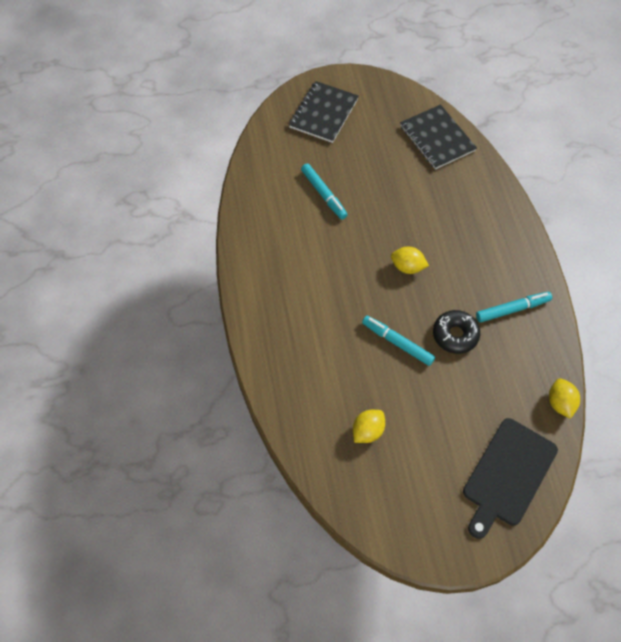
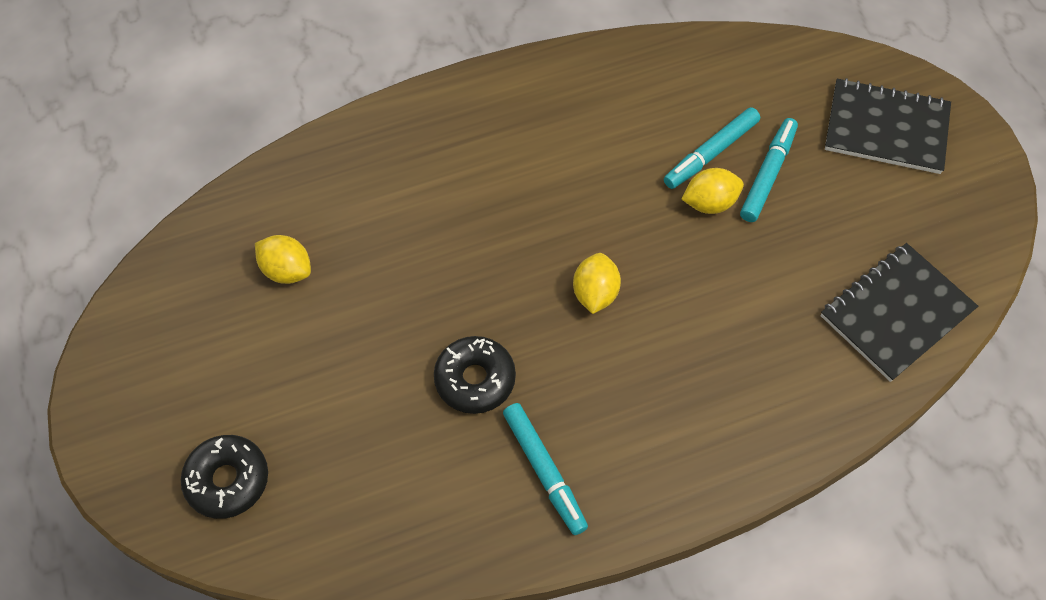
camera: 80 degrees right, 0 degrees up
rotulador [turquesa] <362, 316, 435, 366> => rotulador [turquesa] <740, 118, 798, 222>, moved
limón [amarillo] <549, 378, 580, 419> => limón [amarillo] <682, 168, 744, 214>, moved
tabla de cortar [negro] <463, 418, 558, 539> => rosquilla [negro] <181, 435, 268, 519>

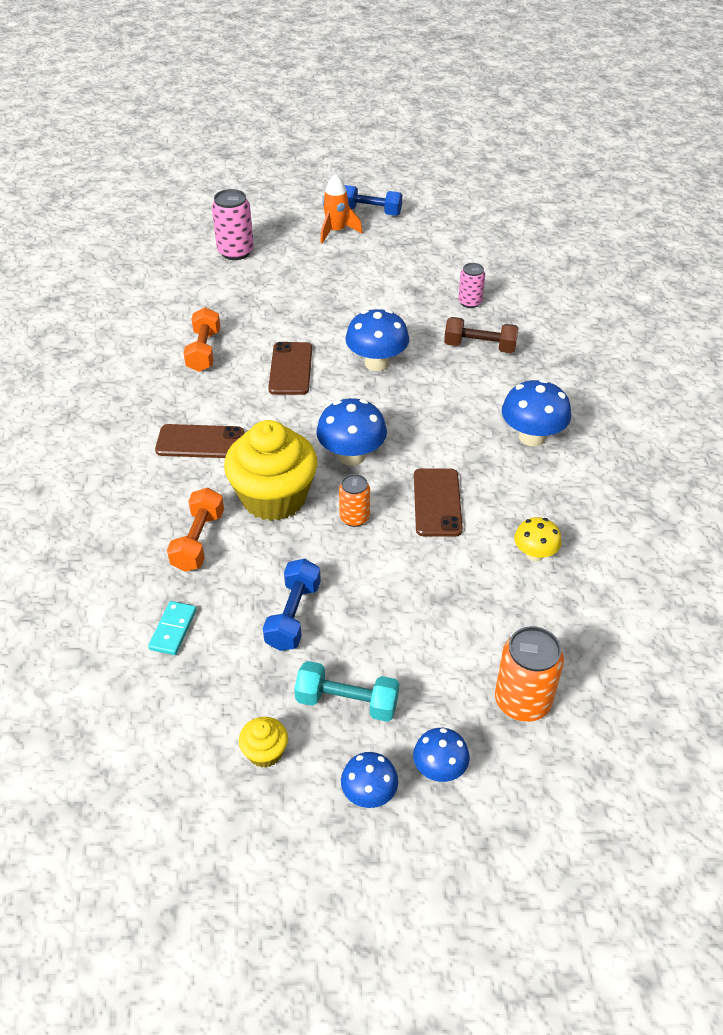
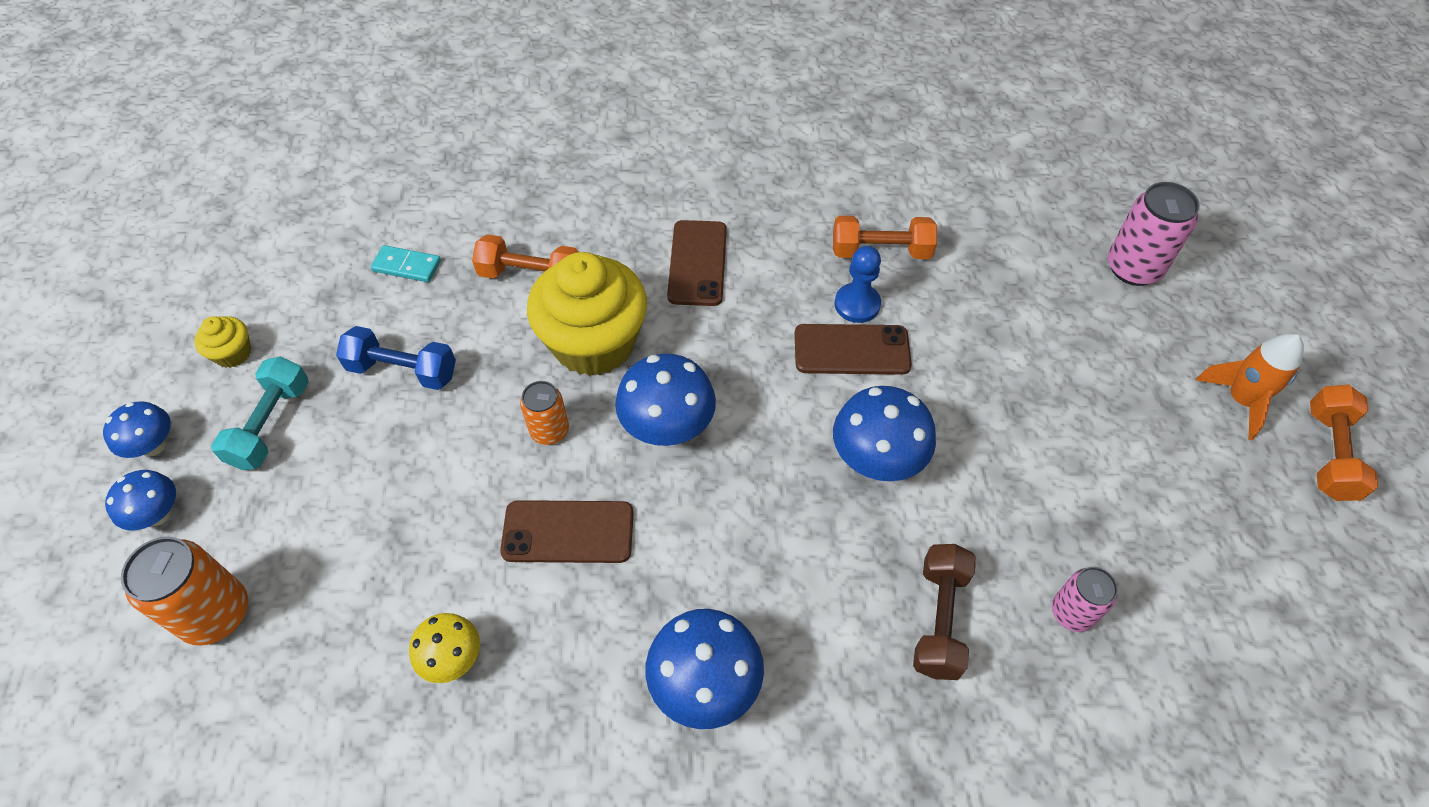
camera: 90 degrees right, 10 degrees up
nothing => peón [azul] <835, 246, 881, 323>
mancuerna [azul] <345, 185, 402, 216> => mancuerna [naranja] <1310, 385, 1379, 501>

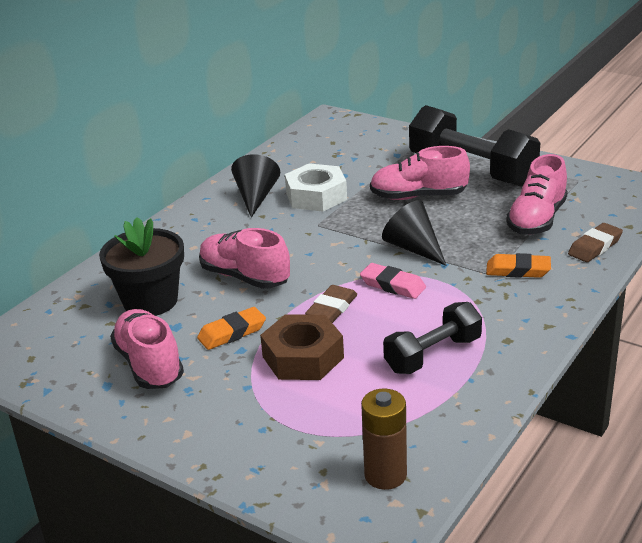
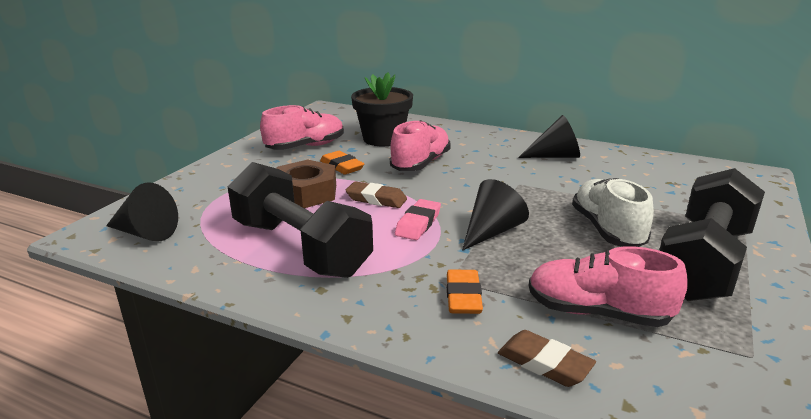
camera: 80 degrees right, 5 degrees down
tuerca [blanco] <285, 163, 347, 211> => nothing
pila [marrón] <361, 389, 407, 490> => cono [negro] <106, 183, 178, 242>
zapato [rosa] <370, 146, 470, 200> => zapato [blanco] <572, 178, 654, 247>
mancuerna [negro] <383, 302, 482, 374> => mancuerna [negro] <228, 162, 373, 278>, x1.67

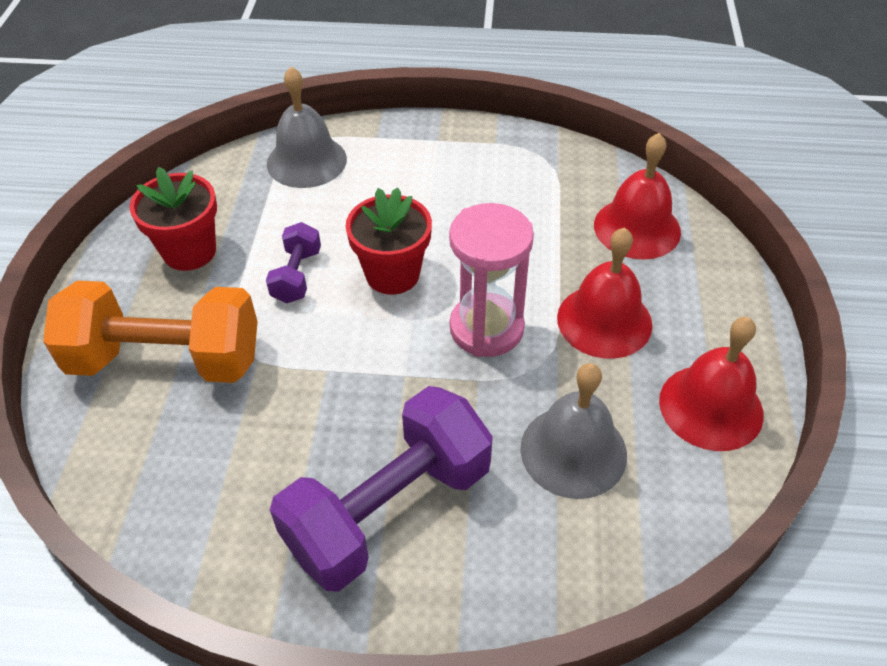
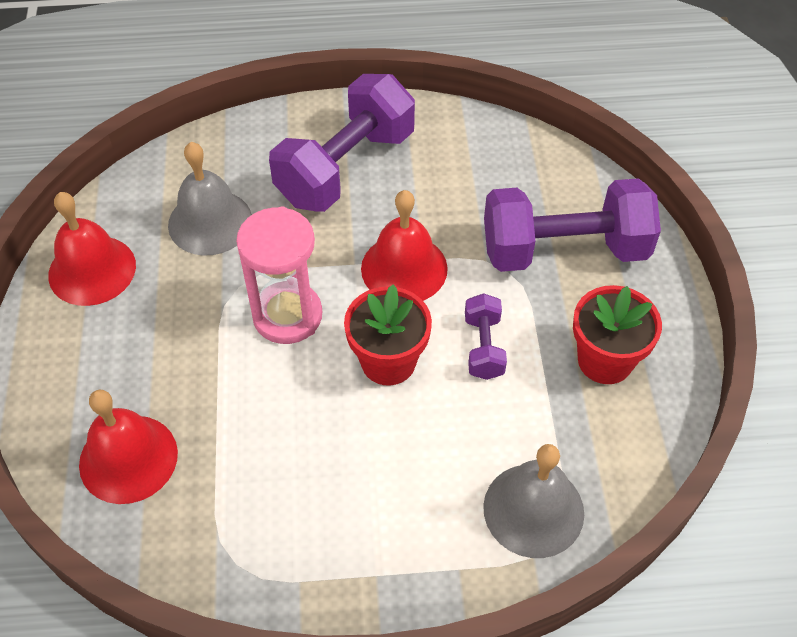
camera: 170 degrees right, 5 degrees up
campana [rojo] <557, 227, 652, 359> => campana [rojo] <361, 190, 448, 301>, moved
mancuerna [naranja] <43, 281, 258, 383> => mancuerna [morado] <484, 178, 661, 272>

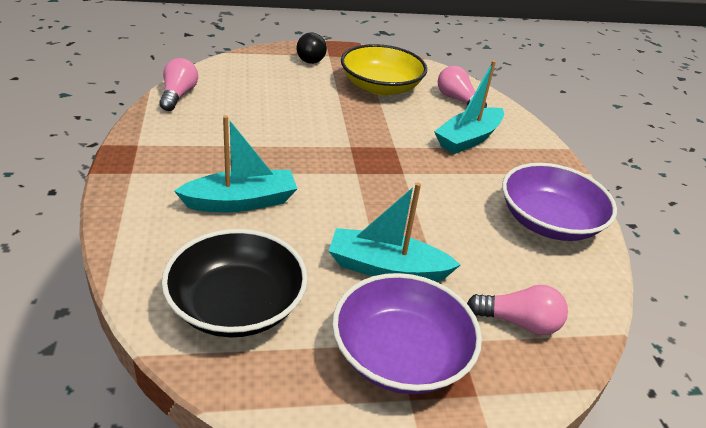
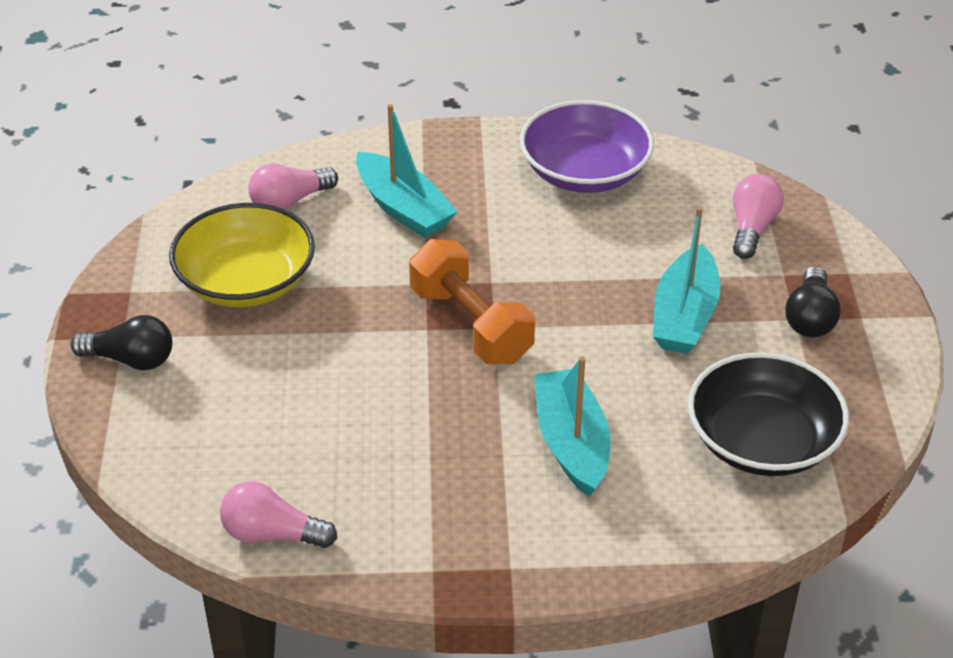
camera: 80 degrees left, 5 degrees up
nothing => mancuerna [naranja] <409, 239, 535, 364>
cuenco [morado] <332, 273, 482, 394> => bombilla [negro] <785, 266, 841, 337>

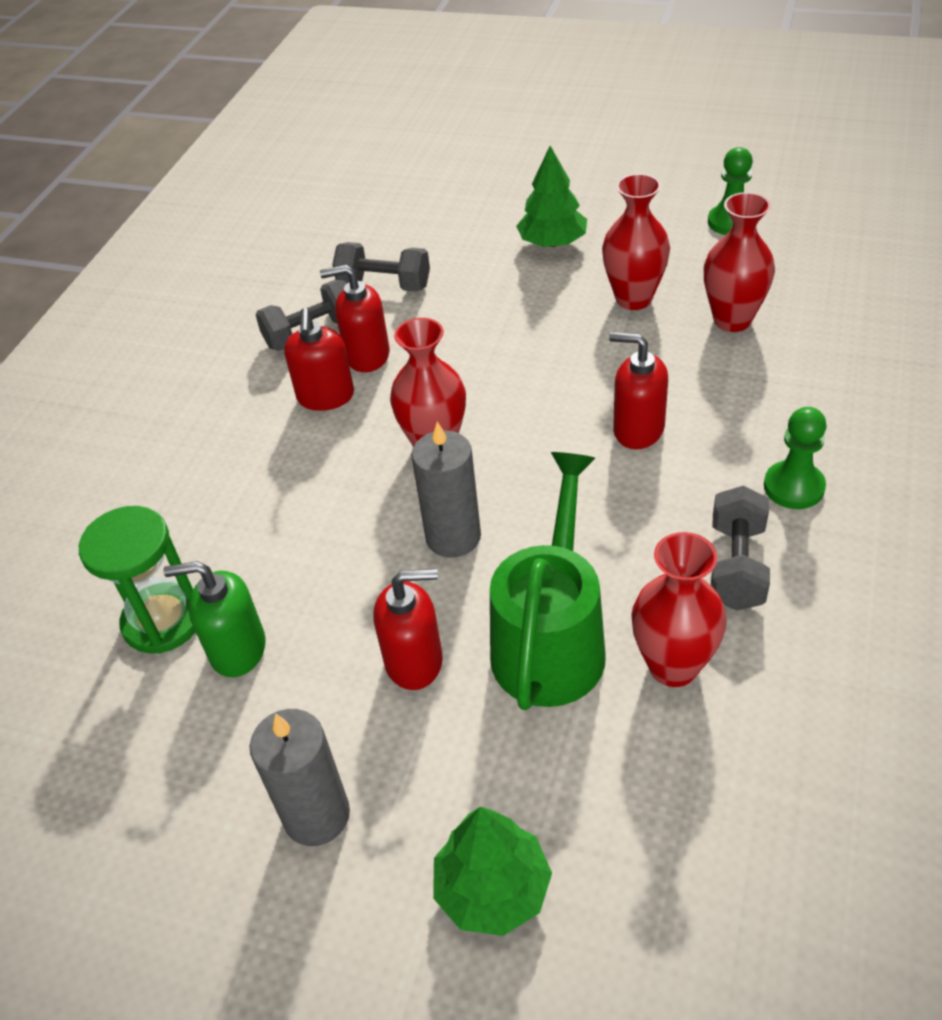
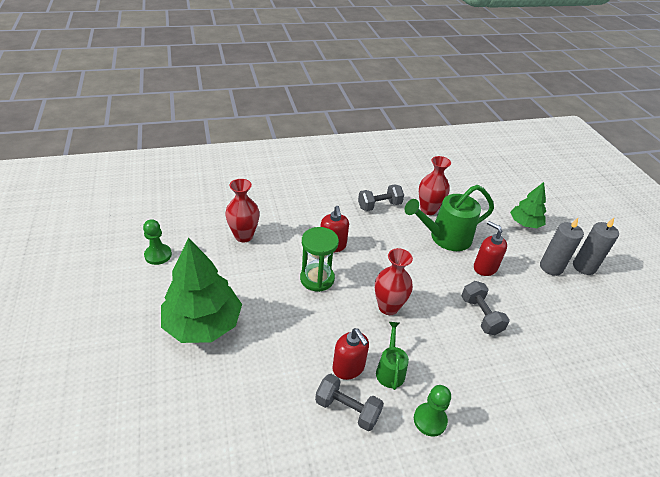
camera: 130 degrees left, 5 degrees down
dispensador de jabón [verde] <163, 561, 266, 677> => nothing
florero [rojo] <602, 174, 670, 310> => nothing
reloj de arena [verde] <79, 506, 195, 654> => reloj de arena [verde] <300, 227, 339, 292>, moved
mancuerna [gris] <332, 242, 430, 292> => mancuerna [gris] <462, 281, 510, 335>, moved
vela [gris] <411, 421, 481, 558> => vela [gris] <573, 218, 619, 275>, moved
peón [verde] <764, 407, 827, 509> => peón [verde] <414, 385, 451, 437>, moved
dispensador de jabón [rojo] <284, 308, 354, 411> => regadera [verde] <376, 322, 409, 390>
árbol [verde] <516, 146, 587, 247> => árbol [verde] <161, 238, 242, 343>, x1.74

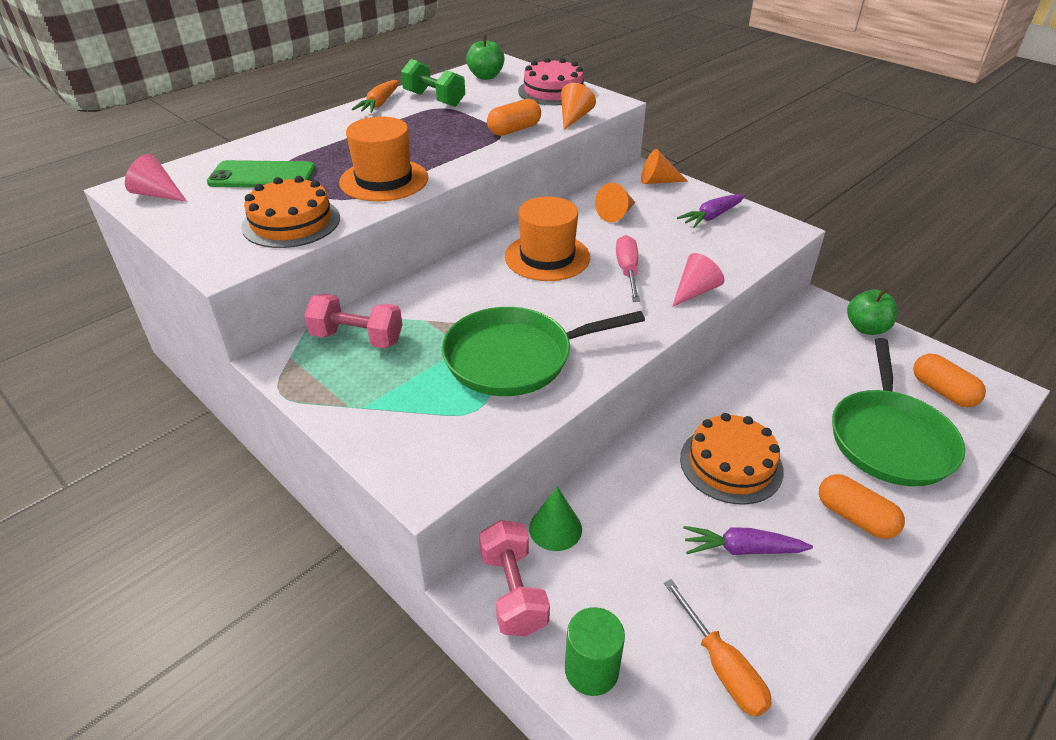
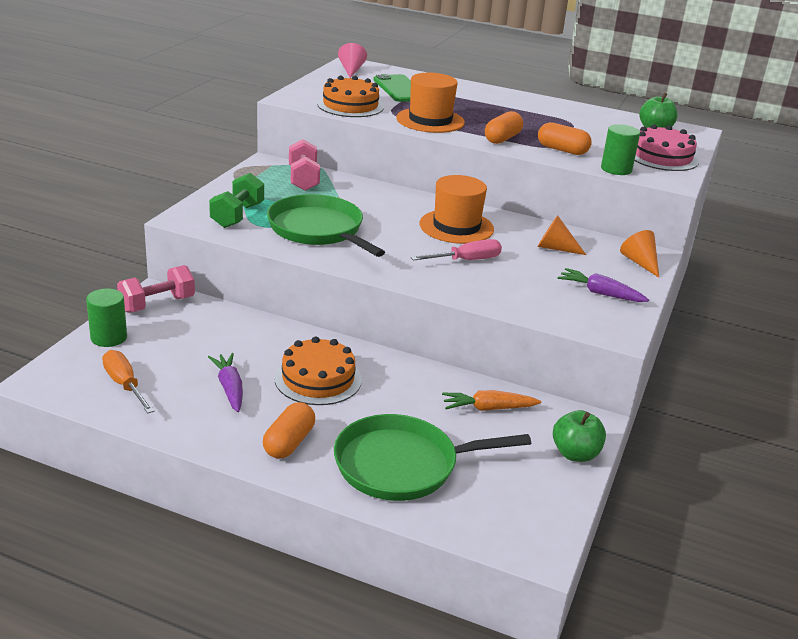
camera: 65 degrees right, 10 degrees down
cono [verde] <529, 487, 582, 551> => nothing
cono [rosa] <672, 253, 725, 307> => nothing
zanahoria [naranja] <352, 80, 399, 113> => zanahoria [naranja] <442, 390, 541, 411>, moved
mancuerna [verde] <401, 59, 465, 107> => mancuerna [verde] <209, 173, 264, 228>, moved
cápsula [naranja] <913, 354, 986, 407> => cápsula [naranja] <485, 111, 523, 144>, moved
cono [naranja] <561, 83, 596, 130> => cilindro [verde] <601, 124, 640, 175>
destornillador [naranja] <664, 579, 772, 717> => destornillador [naranja] <102, 350, 154, 414>, 105 degrees clockwise

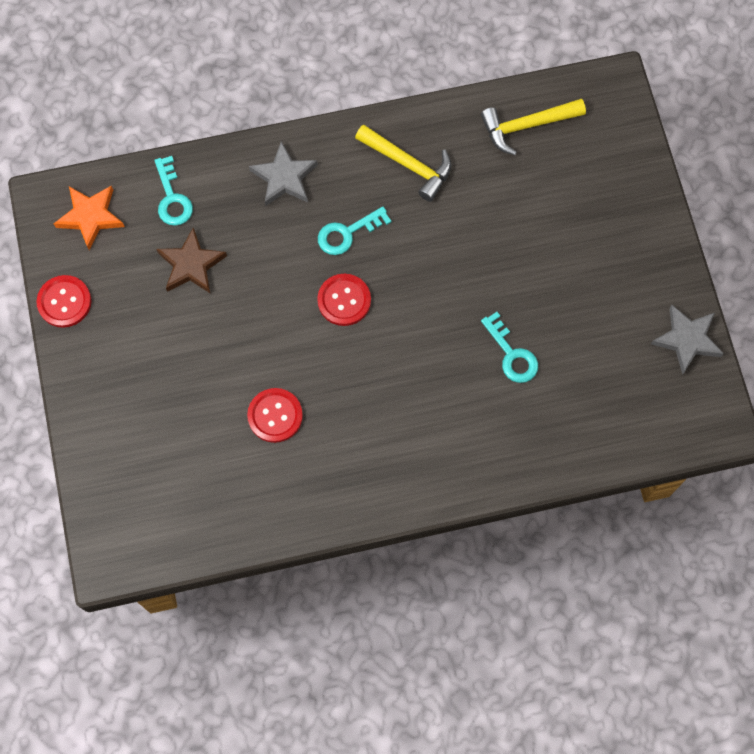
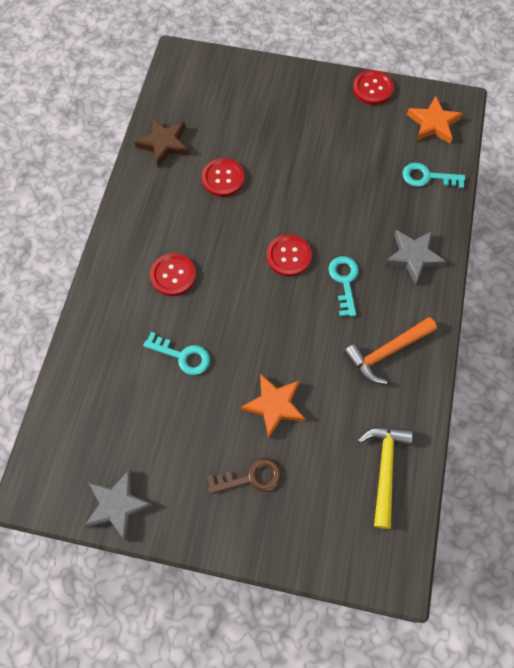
camera: 115 degrees right, 5 degrees down
nothing => botón [rojo] <150, 253, 196, 296>
nothing => llave [marrón] <207, 458, 282, 494>
nothing => estrella [naranja] <241, 373, 305, 438>
estrella [marrón] <157, 228, 227, 294> => estrella [marrón] <134, 118, 189, 167>, moved
martillo [amarillo] <355, 124, 451, 202> => martillo [naranja] <344, 317, 437, 384>
llave [turquesa] <481, 312, 538, 383> => llave [turquesa] <143, 332, 210, 375>, 150 degrees counterclockwise

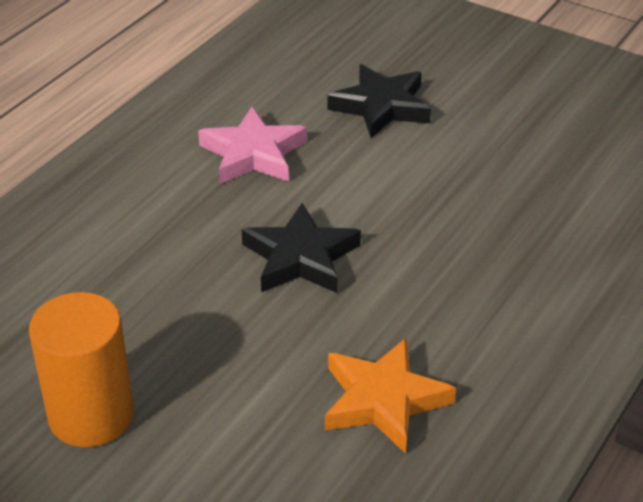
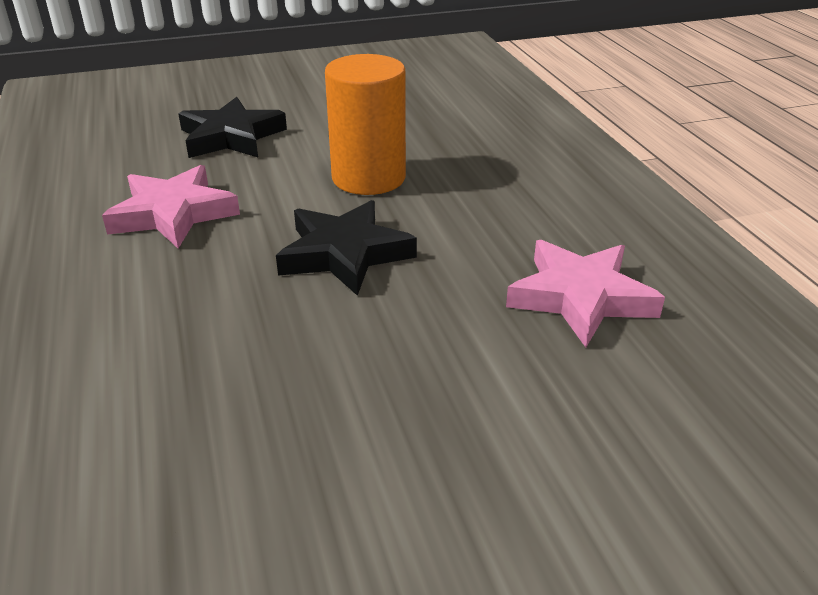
camera: 50 degrees left, 5 degrees down
cilindro [naranja] <29, 292, 134, 447> => cilindro [naranja] <325, 54, 406, 195>, moved
estrella [naranja] <325, 338, 456, 454> => estrella [rosa] <506, 240, 665, 347>

